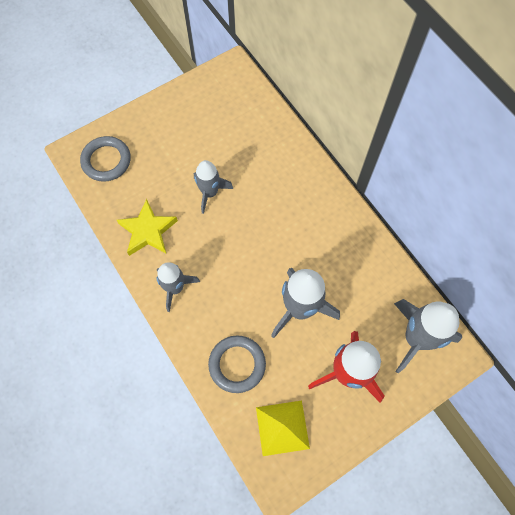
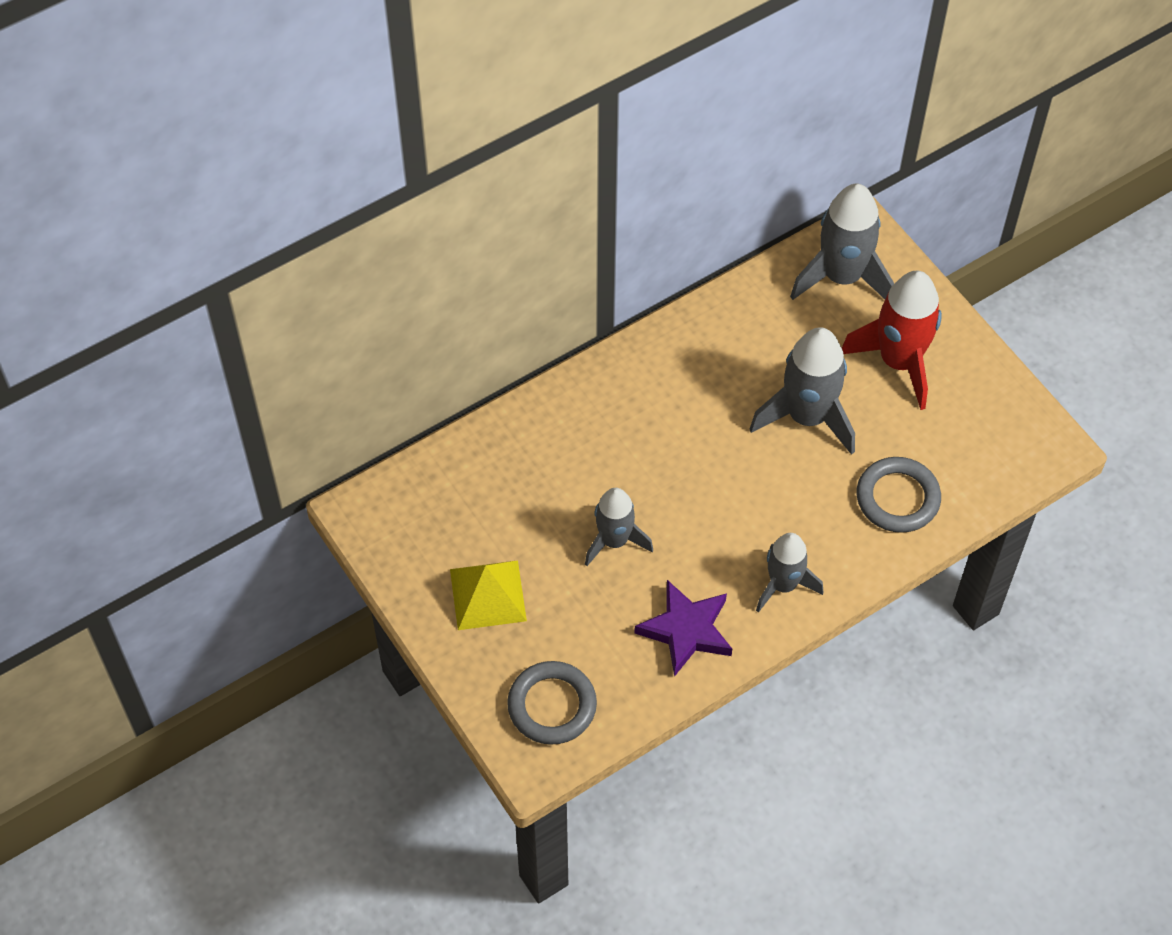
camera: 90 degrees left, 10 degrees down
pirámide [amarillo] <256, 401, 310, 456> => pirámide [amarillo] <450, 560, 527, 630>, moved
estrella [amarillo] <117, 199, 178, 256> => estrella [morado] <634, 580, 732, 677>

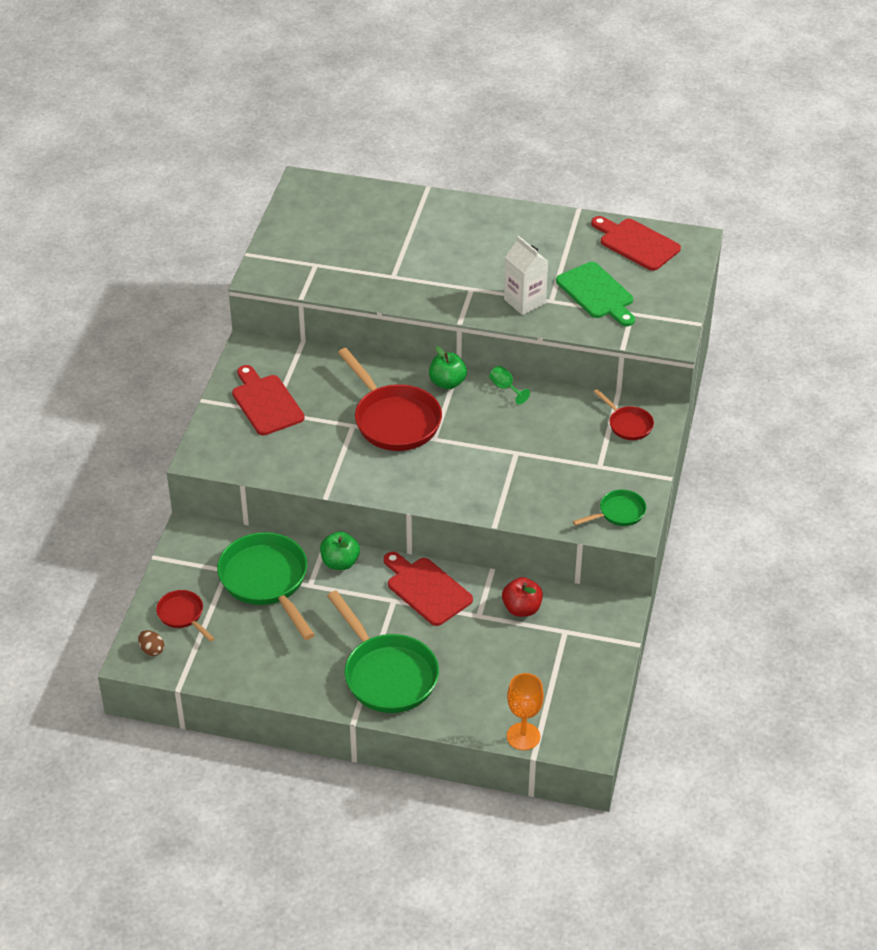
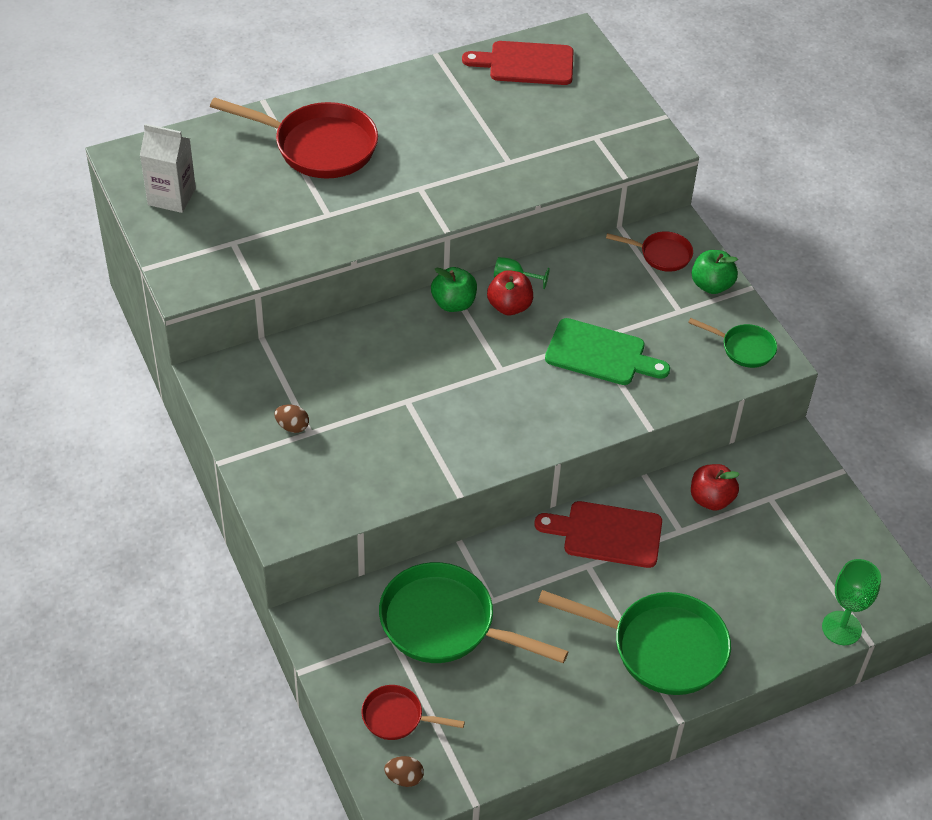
camera: 40 degrees left, 5 degrees up
nothing => manzana [rojo] <487, 270, 533, 315>
manzana [verde] <320, 532, 360, 570> => manzana [verde] <692, 250, 738, 294>, moved
sartén [rojo] <338, 348, 442, 451> => sartén [rojo] <210, 97, 378, 179>, moved
cartón de leche [blanco] <504, 236, 549, 315> => cartón de leche [blanco] <140, 124, 196, 213>, moved
tabla de cortar [verde] <556, 262, 635, 326> => tabla de cortar [verde] <545, 318, 670, 385>, moved
tabla de cortar [rojo] <232, 365, 305, 435> => huevo [marrón] <274, 404, 309, 433>
copa [naranja] <507, 673, 544, 750> => copa [verde] <822, 559, 881, 645>
sartén [verde] <573, 489, 646, 526> => sartén [verde] <688, 318, 777, 368>, 90 degrees clockwise

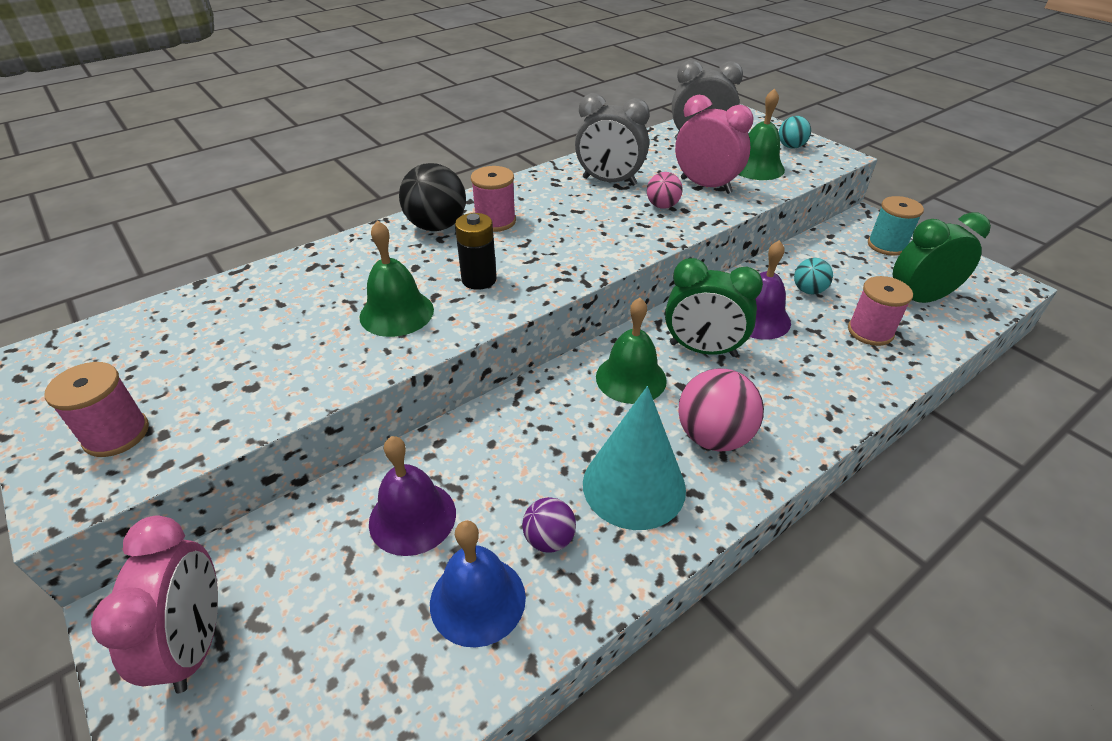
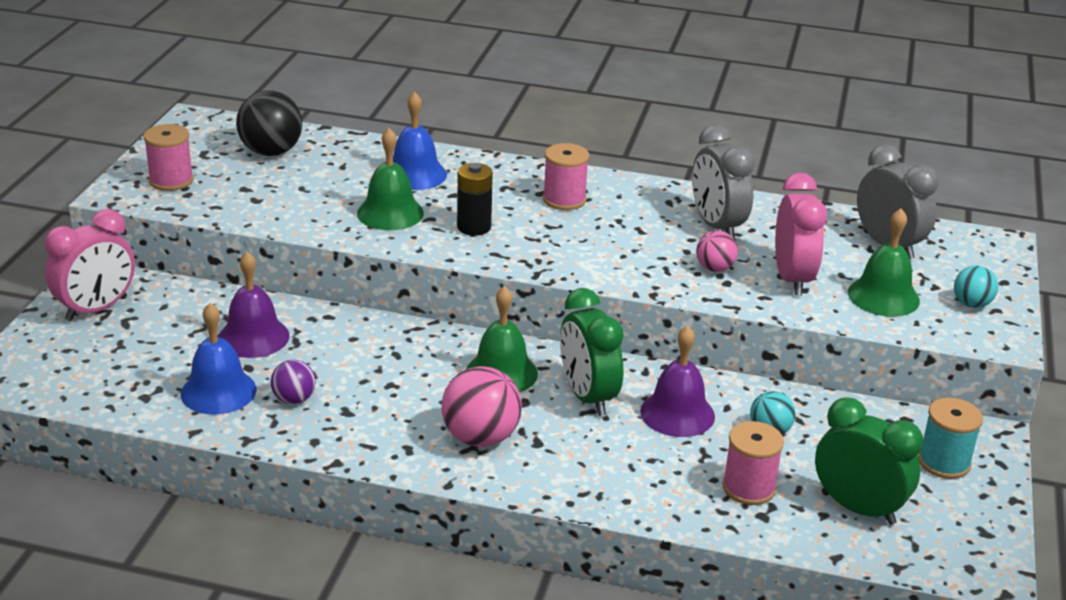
camera: 50 degrees right, 10 degrees down
cono [turquesa] <583, 386, 686, 530> => nothing
nothing => campana [azul] <393, 91, 447, 190>
pelota [negro] <399, 163, 466, 231> => pelota [negro] <236, 91, 302, 156>, moved

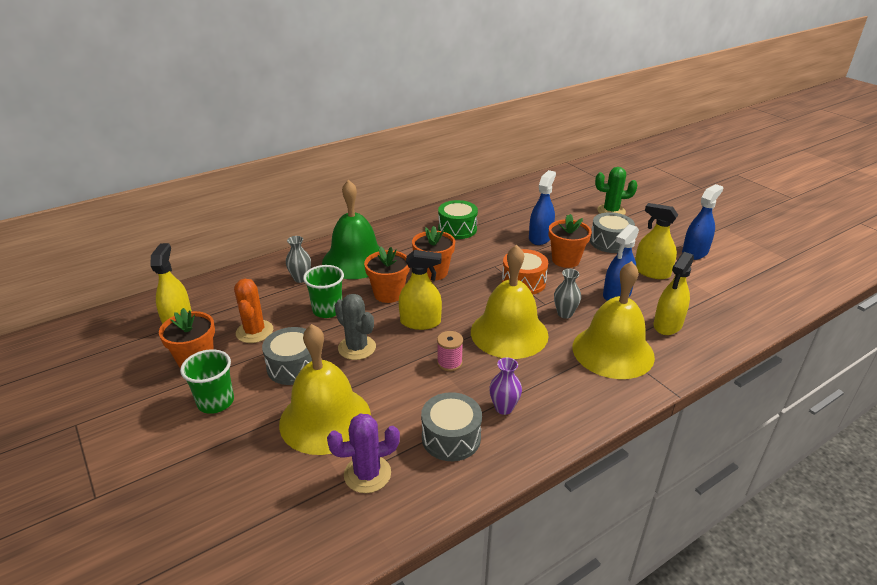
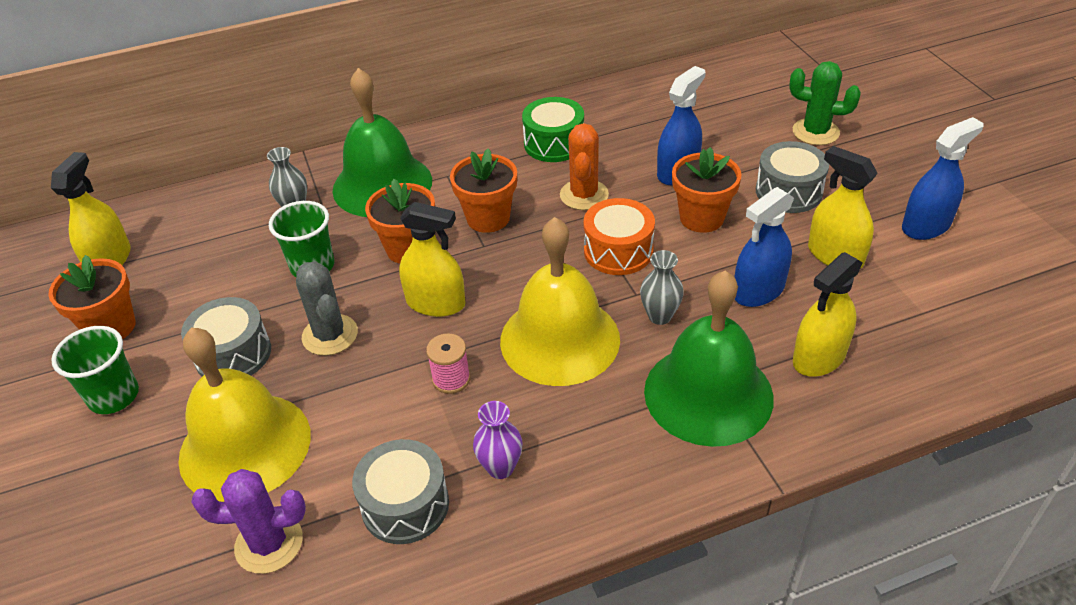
camera: 15 degrees right, 10 degrees up
cactus [naranja] <234, 279, 273, 343> => cactus [naranja] <560, 123, 609, 210>, moved
campana [amarillo] <572, 261, 655, 379> => campana [verde] <644, 270, 774, 447>

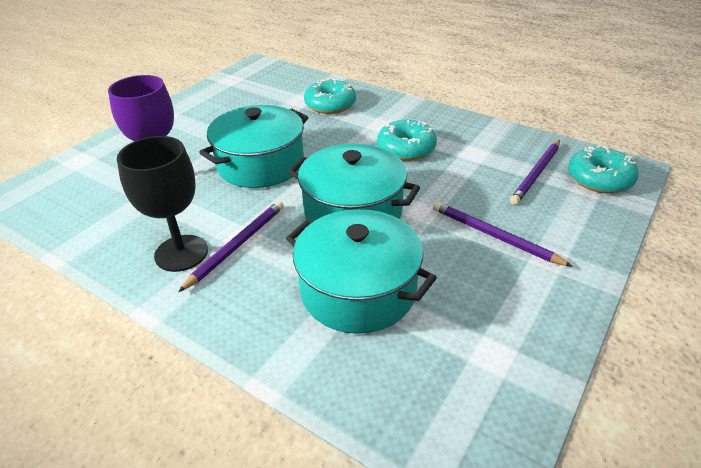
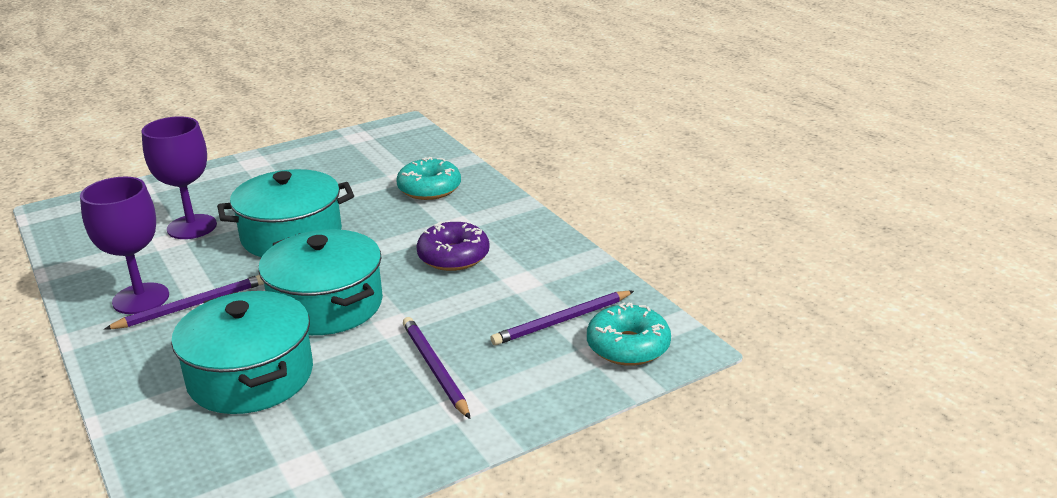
camera: 25 degrees right, 10 degrees down
copa [negro] <117, 136, 208, 272> => copa [morado] <80, 176, 169, 314>
rosquilla [turquesa] <377, 120, 437, 161> => rosquilla [morado] <416, 221, 489, 271>

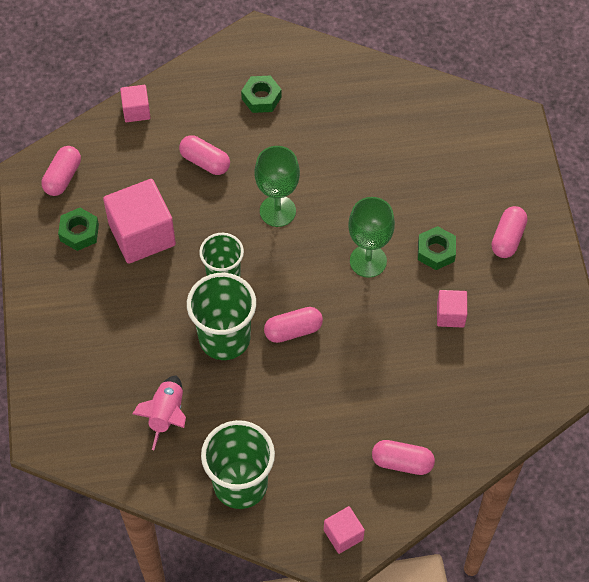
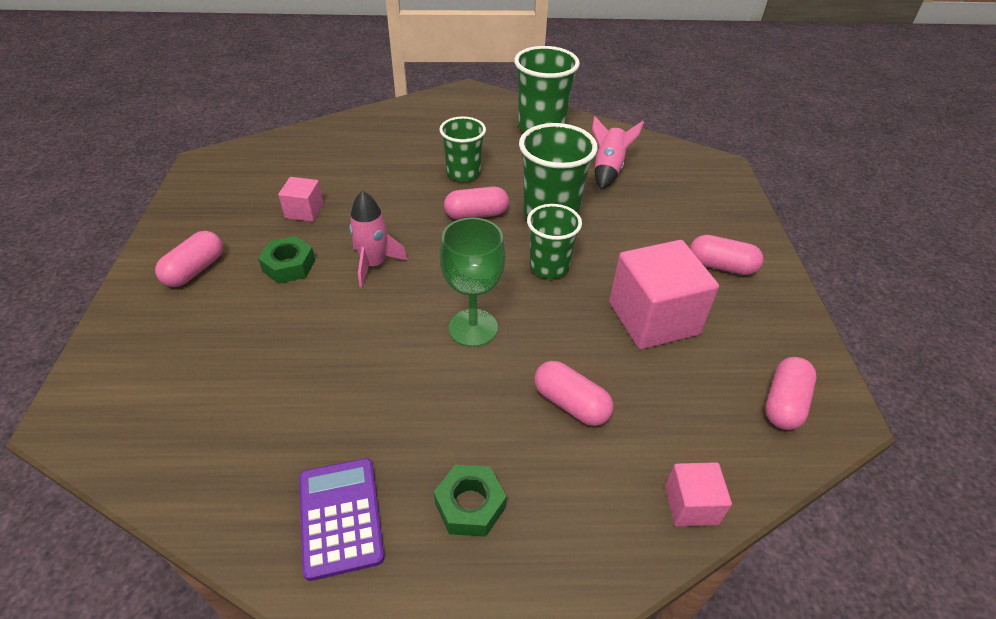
camera: 175 degrees left, 15 degrees down
tuerca [verde] <58, 208, 99, 251> => nothing
cubo [rosa] <324, 506, 365, 554> => nothing
nothing => calculadora [morado] <299, 458, 384, 581>
nothing => vaso [verde] <439, 116, 486, 182>
cápsula [rosa] <372, 440, 435, 475> => cápsula [rosa] <690, 235, 763, 275>, moved
copa [verde] <348, 197, 395, 278> => cohete [rosa] <349, 191, 408, 288>

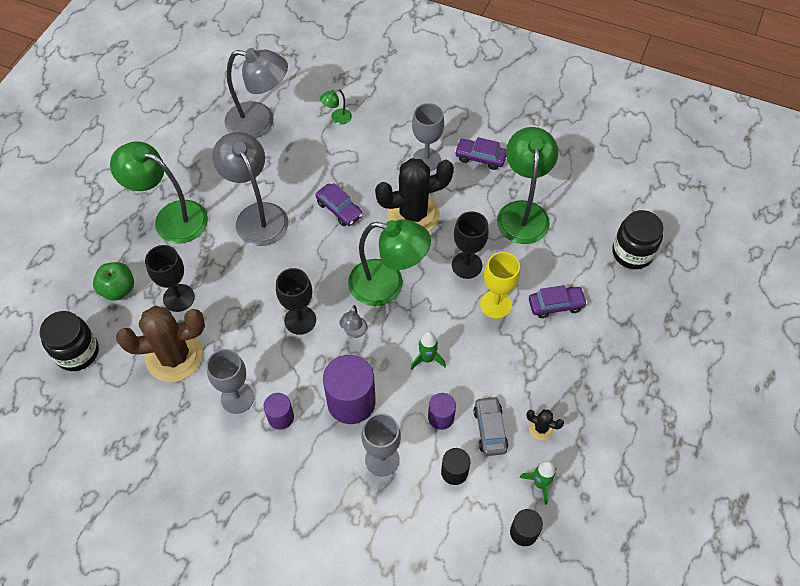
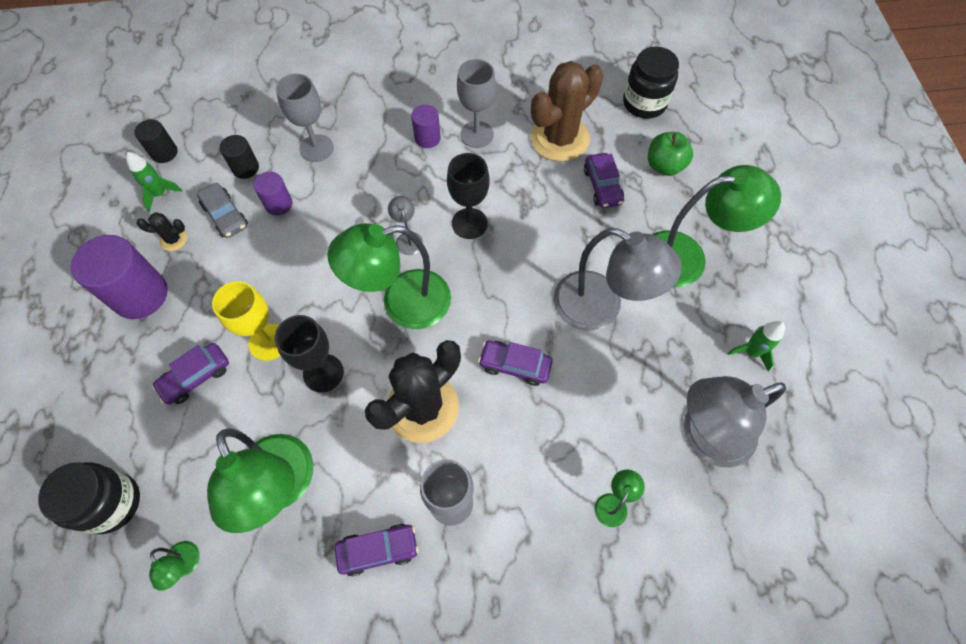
camera: 150 degrees right, 5 degrees up
nothing => lámpara [verde] <149, 541, 200, 591>
cilindro [morado] <323, 355, 376, 424> => cilindro [morado] <71, 235, 168, 319>, moved
cohete [verde] <411, 331, 446, 370> => cohete [verde] <727, 321, 785, 371>, moved
copa [negro] <145, 245, 195, 312> => coche [morado] <584, 153, 624, 208>

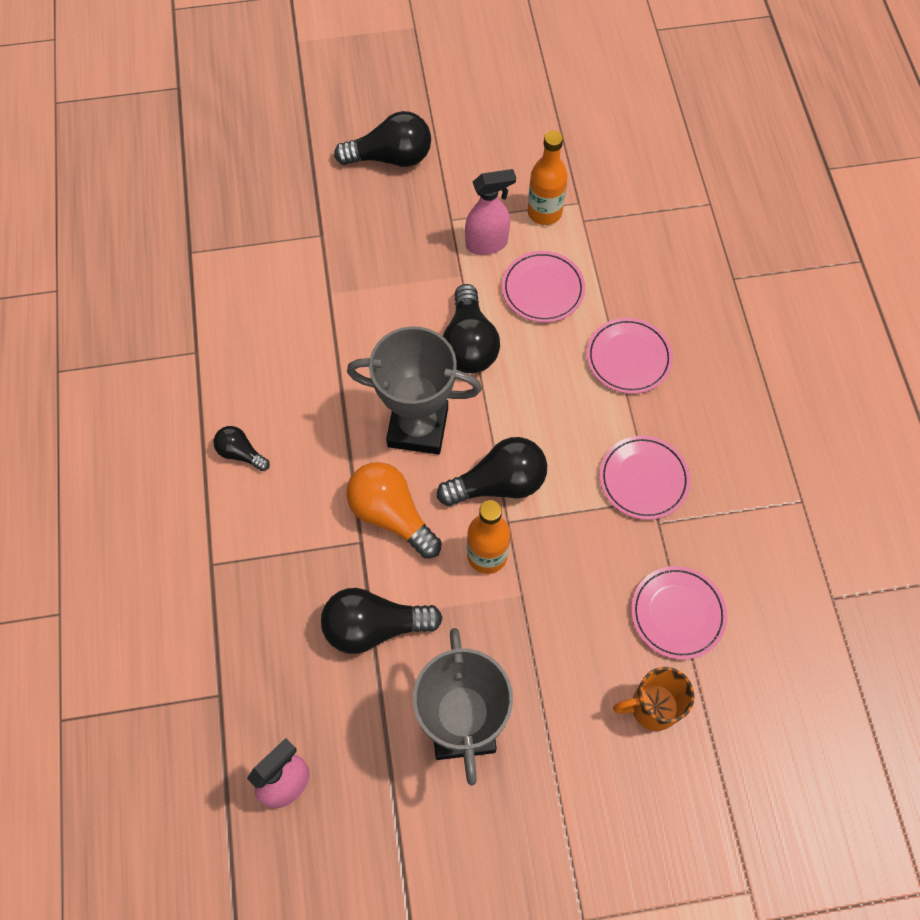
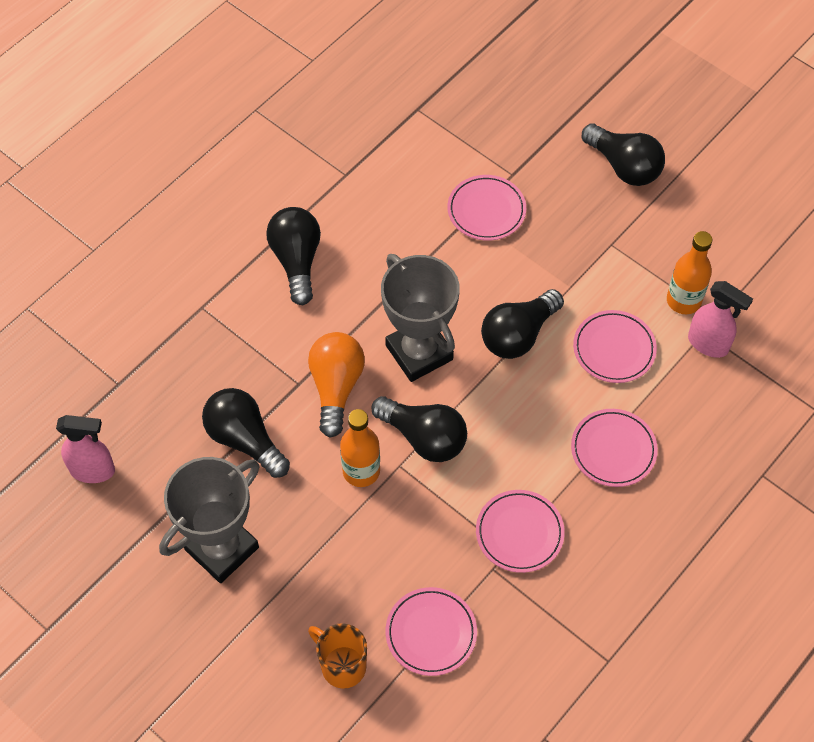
camera: 50 degrees right, 5 degrees down
nothing => plato [rosa] <448, 175, 526, 241>
pulverizador [rosa] <465, 169, 516, 255> => pulverizador [rosa] <688, 281, 753, 358>, moved
bombilla [negro] <213, 426, 270, 471> => bombilla [negro] <266, 207, 321, 305>, x1.81

